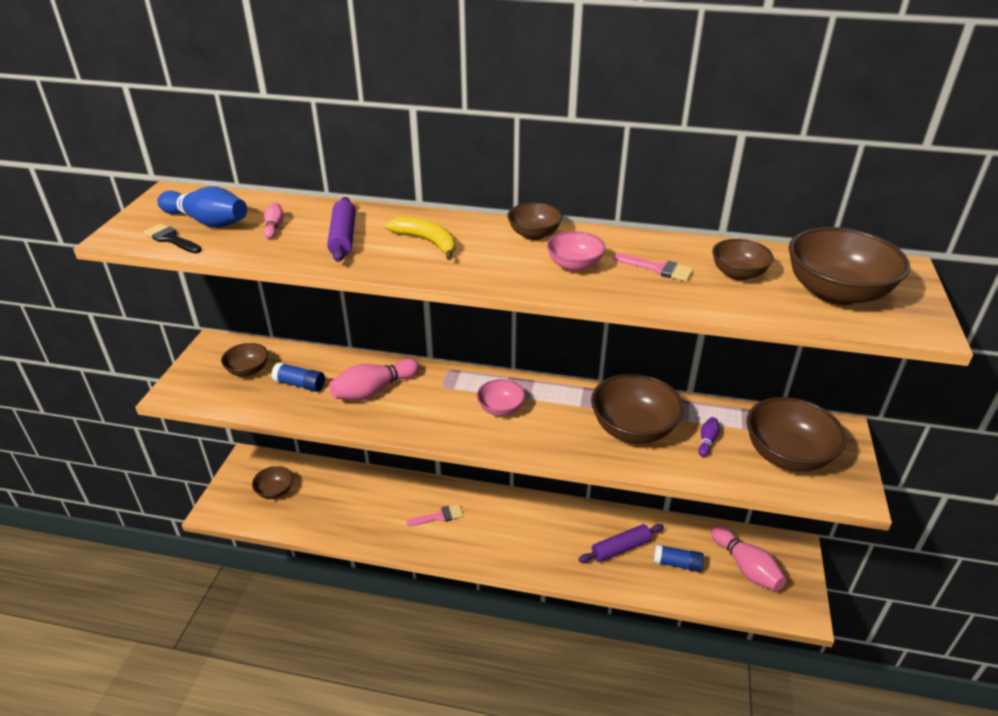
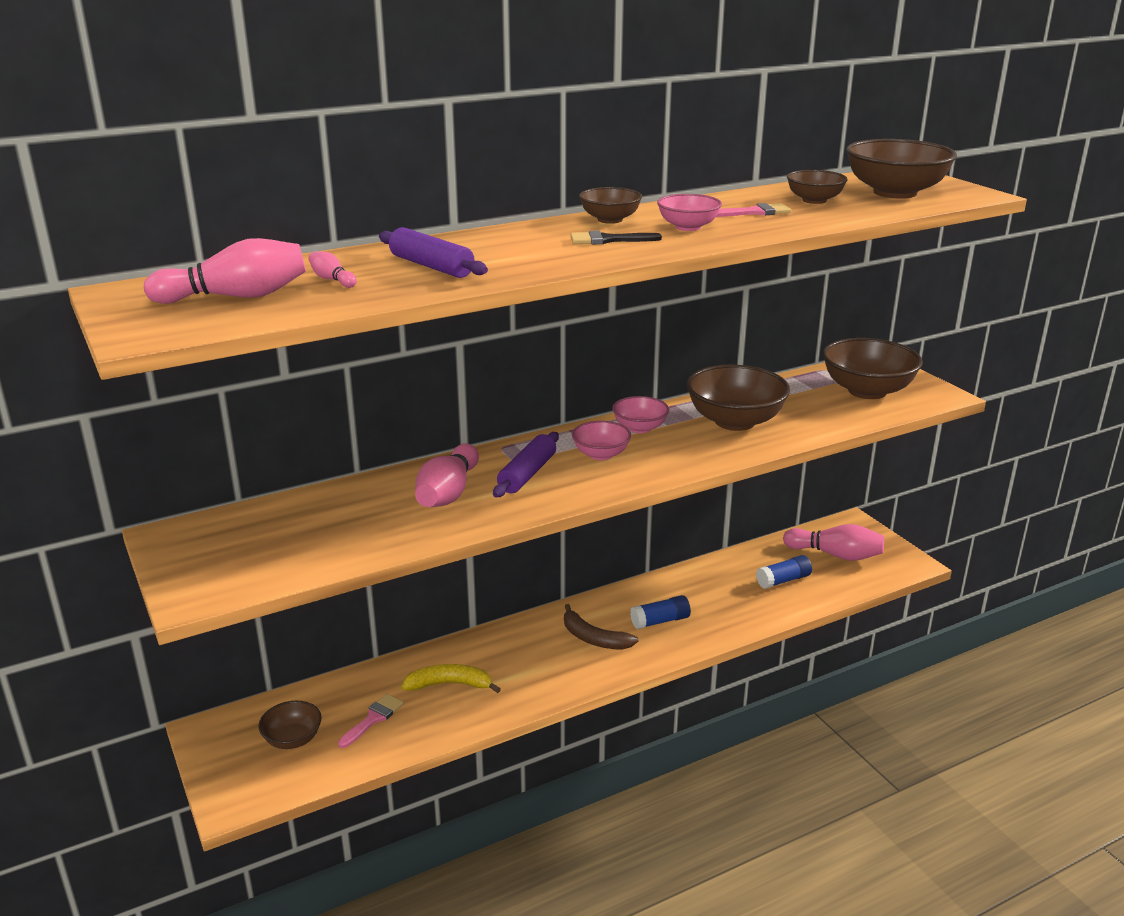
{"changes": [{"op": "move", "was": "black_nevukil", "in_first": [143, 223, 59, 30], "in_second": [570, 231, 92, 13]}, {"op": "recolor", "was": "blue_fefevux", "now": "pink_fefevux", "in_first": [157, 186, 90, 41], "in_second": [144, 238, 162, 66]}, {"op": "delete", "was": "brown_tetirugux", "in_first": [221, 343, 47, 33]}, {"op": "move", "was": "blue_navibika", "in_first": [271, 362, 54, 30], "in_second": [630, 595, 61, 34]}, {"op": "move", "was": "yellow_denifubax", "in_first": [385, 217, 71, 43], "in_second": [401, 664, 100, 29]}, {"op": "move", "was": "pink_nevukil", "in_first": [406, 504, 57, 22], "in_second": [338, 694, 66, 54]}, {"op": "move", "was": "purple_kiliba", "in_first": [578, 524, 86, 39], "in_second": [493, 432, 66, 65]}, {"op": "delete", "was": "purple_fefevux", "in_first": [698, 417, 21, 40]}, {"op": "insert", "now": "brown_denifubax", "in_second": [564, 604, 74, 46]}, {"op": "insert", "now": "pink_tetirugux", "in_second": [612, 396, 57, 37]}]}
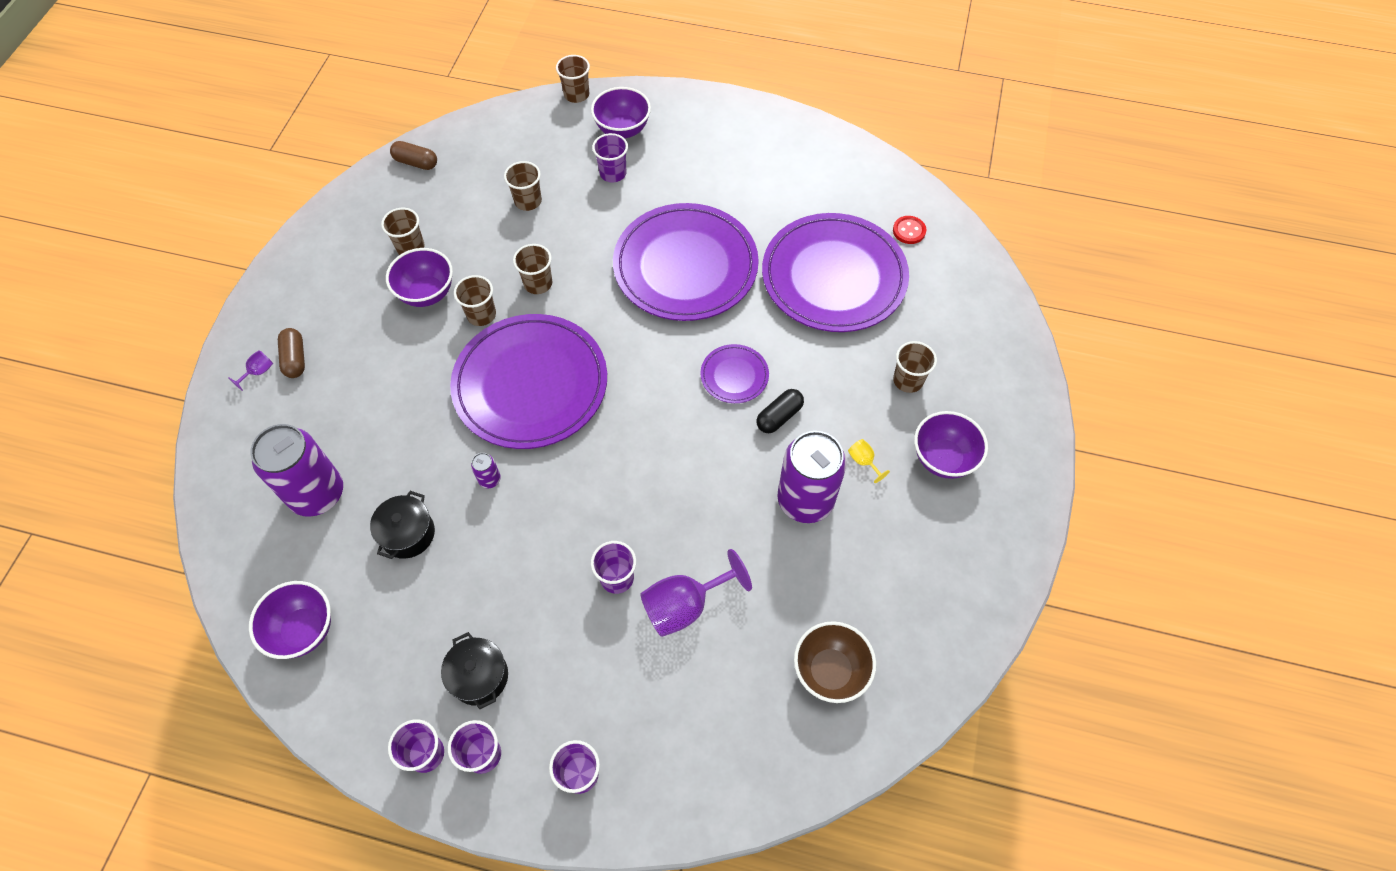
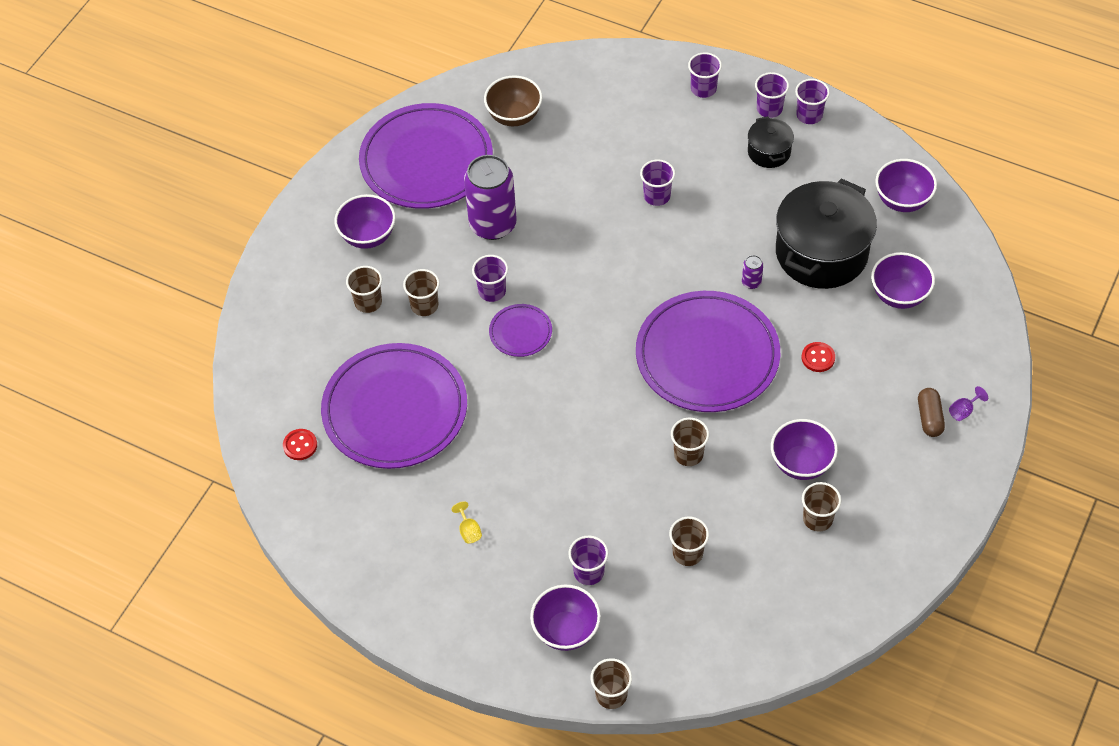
{"changes": [{"op": "replace", "was": "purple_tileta", "now": "purple_tetirugux", "in_first": [250, 424, 93, 93], "in_second": [871, 252, 64, 57]}, {"op": "resize", "was": "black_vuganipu", "in_first": [370, 491, 65, 68], "in_second": [776, 178, 101, 111], "ratio": 2.06}, {"op": "delete", "was": "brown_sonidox", "in_first": [390, 141, 47, 29]}, {"op": "move", "was": "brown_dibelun", "in_first": [454, 275, 42, 51], "in_second": [403, 269, 37, 47]}, {"op": "move", "was": "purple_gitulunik", "in_first": [613, 203, 146, 118], "in_second": [359, 103, 134, 106]}, {"op": "delete", "was": "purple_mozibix", "in_first": [640, 549, 112, 88]}, {"op": "replace", "was": "black_sonidox", "now": "purple_dibelun", "in_first": [757, 389, 47, 44], "in_second": [472, 255, 36, 47]}, {"op": "move", "was": "yellow_mozibix", "in_first": [848, 439, 42, 44], "in_second": [452, 501, 30, 43]}, {"op": "insert", "now": "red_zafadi", "in_second": [802, 342, 33, 30]}]}
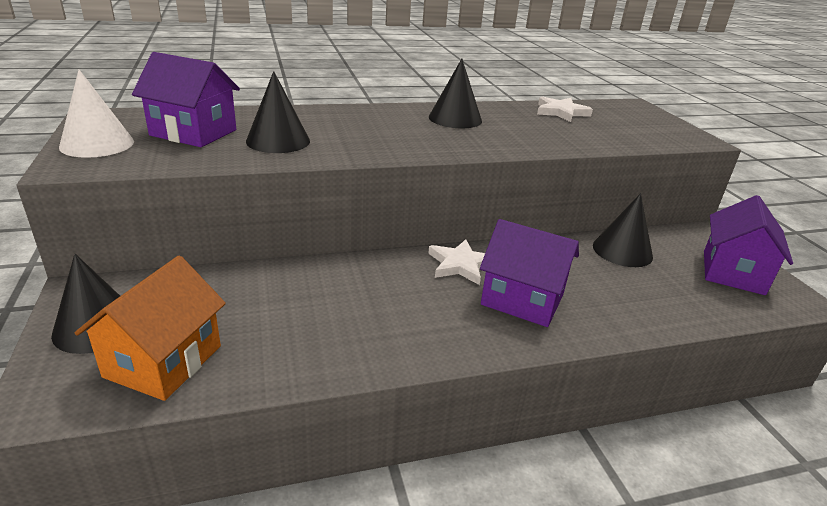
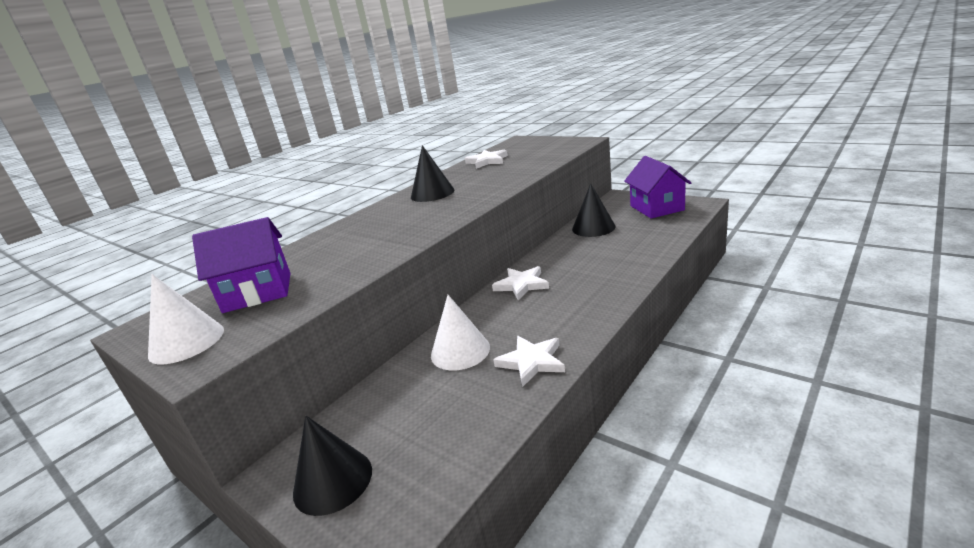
{"changes": [{"op": "delete", "was": "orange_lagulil", "in_first": [75, 256, 151, 145]}, {"op": "delete", "was": "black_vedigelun", "in_first": [246, 71, 64, 82]}, {"op": "delete", "was": "purple_lagulil", "in_first": [480, 219, 99, 108]}, {"op": "insert", "now": "white_vedigelun", "in_second": [431, 295, 59, 75]}, {"op": "insert", "now": "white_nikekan", "in_second": [493, 336, 72, 51]}]}
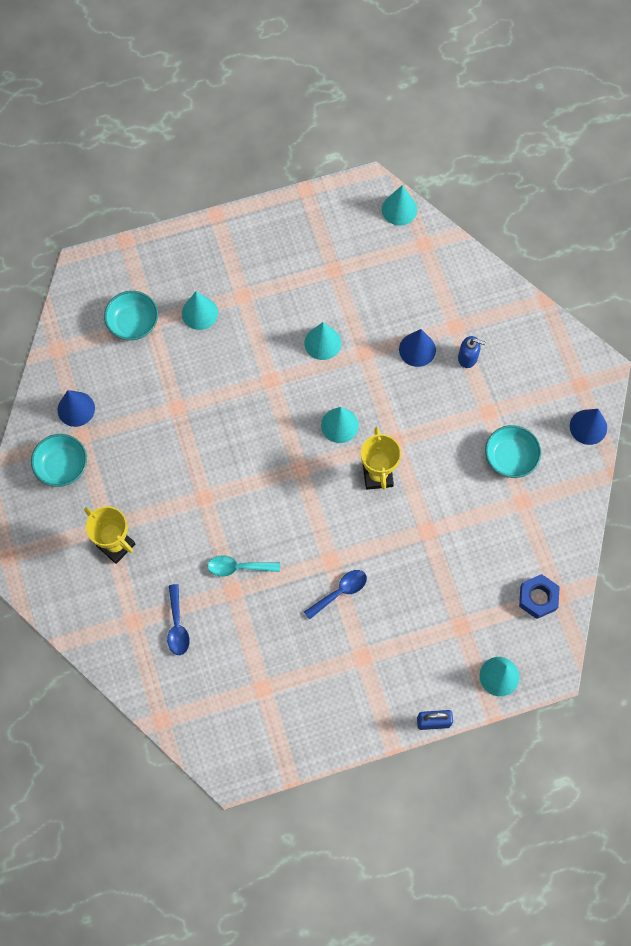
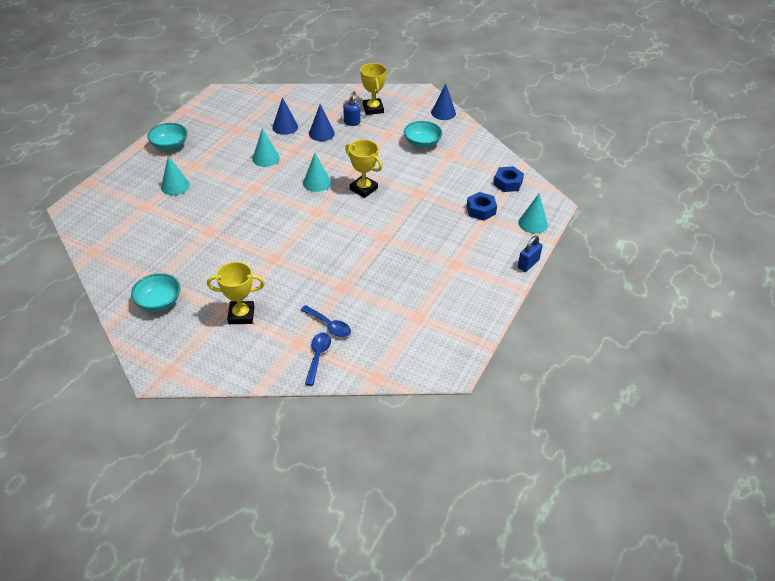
{"changes": [{"op": "move", "was": "blue_vedigelun", "in_first": [58, 390, 37, 37], "in_second": [272, 97, 26, 38]}, {"op": "move", "was": "turquoise_tetirugux", "in_first": [104, 291, 54, 49], "in_second": [147, 123, 40, 28]}, {"op": "delete", "was": "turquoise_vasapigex", "in_first": [207, 555, 73, 22]}, {"op": "move", "was": "blue_vasapigex", "in_first": [304, 570, 63, 50], "in_second": [305, 333, 26, 53]}, {"op": "delete", "was": "turquoise_vedigelun", "in_first": [382, 185, 35, 41]}, {"op": "rotate", "was": "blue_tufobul", "in_first": [458, 336, 28, 32], "in_second": [343, 91, 17, 35], "clockwise": -45}, {"op": "insert", "now": "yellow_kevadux", "in_second": [360, 63, 27, 52]}, {"op": "insert", "now": "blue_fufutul", "in_second": [467, 192, 30, 28]}]}
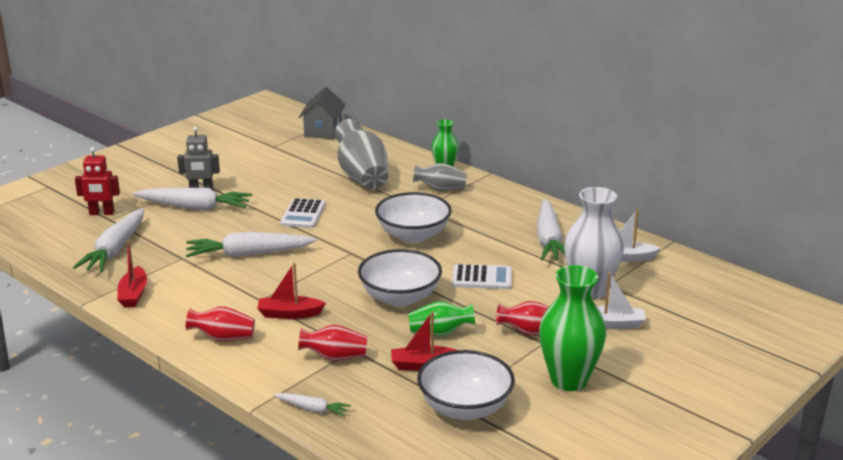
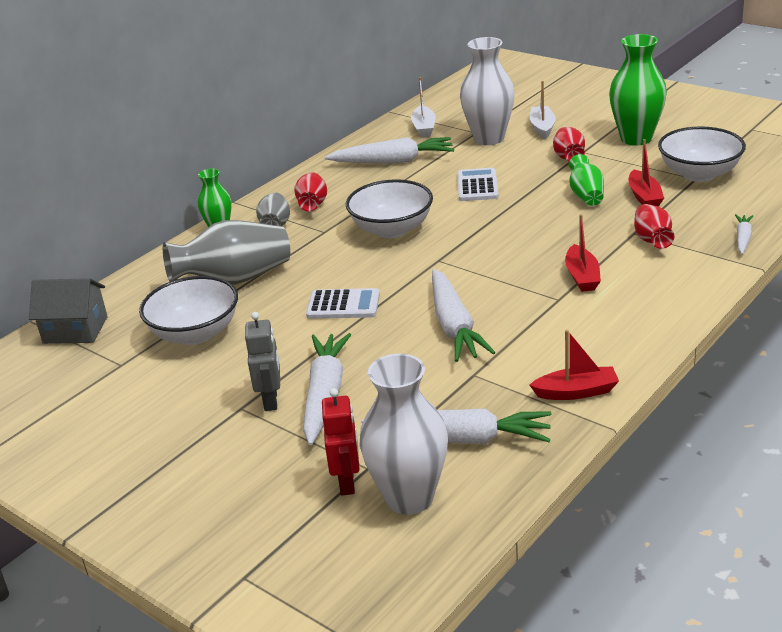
{"changes": [{"op": "move", "was": "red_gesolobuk", "in_first": [186, 307, 69, 35], "in_second": [294, 172, 33, 40]}, {"op": "move", "was": "white_tetirugux", "in_first": [358, 249, 84, 58], "in_second": [139, 276, 99, 69]}, {"op": "insert", "now": "white_gesolobuk", "in_second": [360, 354, 88, 161]}]}
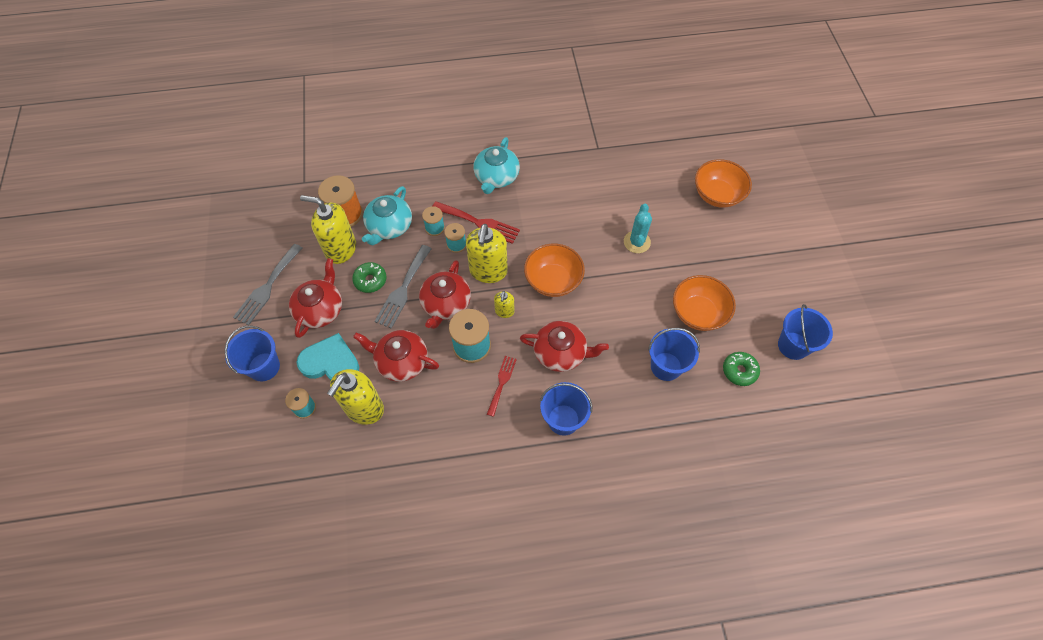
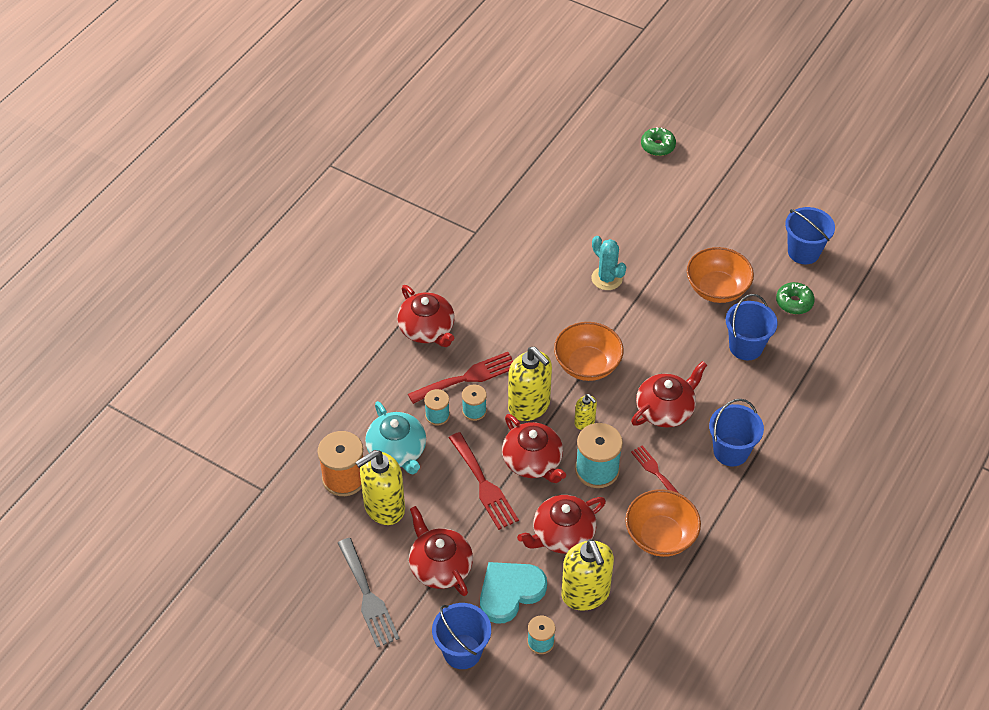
{"changes": [{"op": "move", "was": "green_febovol", "in_first": [352, 262, 35, 31], "in_second": [641, 127, 35, 29]}, {"op": "recolor", "was": "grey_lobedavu", "now": "red_lobedavu", "in_first": [374, 245, 58, 84], "in_second": [449, 432, 70, 98]}, {"op": "recolor", "was": "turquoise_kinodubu", "now": "red_kinodubu", "in_first": [473, 137, 47, 57], "in_second": [397, 285, 58, 62]}, {"op": "move", "was": "orange_tetirugux", "in_first": [695, 159, 57, 49], "in_second": [625, 489, 76, 68]}]}
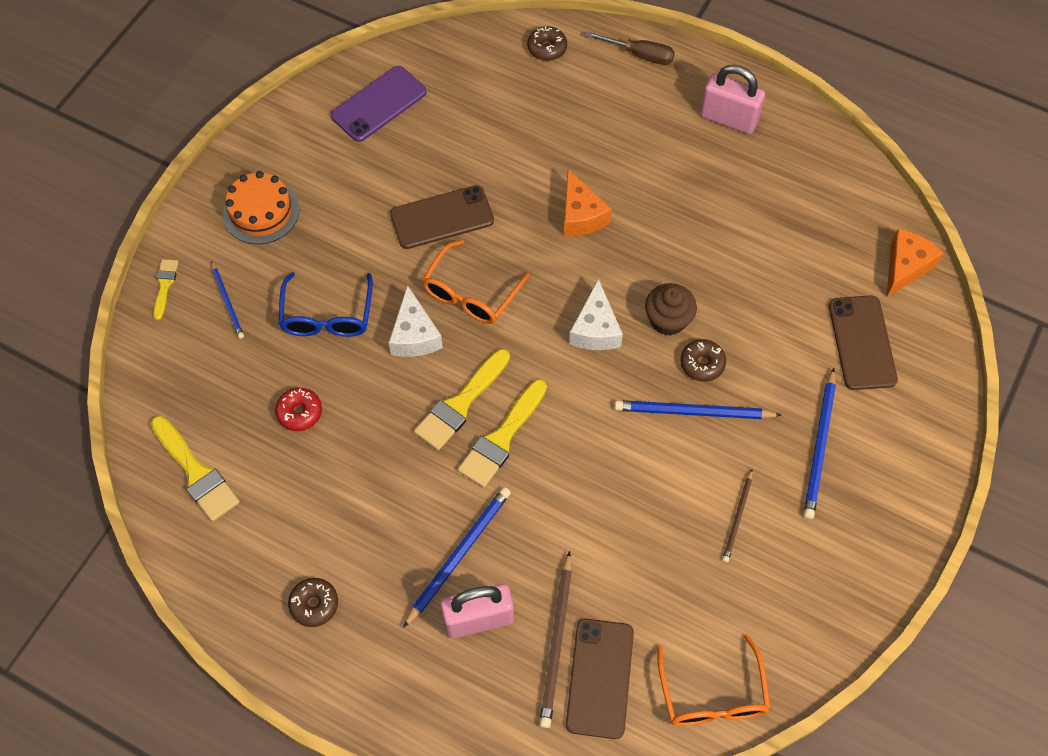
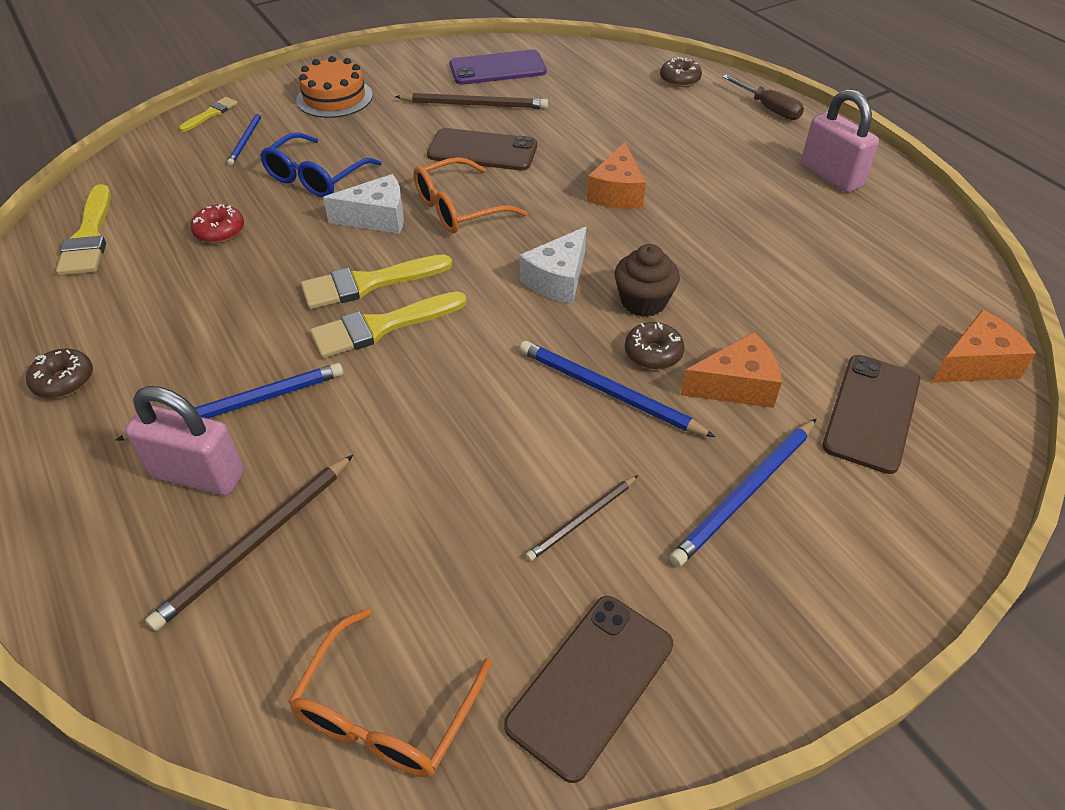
{"changes": [{"op": "rotate", "was": "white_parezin", "in_first": [389, 285, 54, 72], "in_second": [323, 174, 81, 60], "clockwise": -120}, {"op": "move", "was": "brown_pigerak", "in_first": [566, 619, 68, 120], "in_second": [504, 596, 169, 187]}, {"op": "insert", "now": "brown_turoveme", "in_second": [395, 93, 153, 16]}, {"op": "insert", "now": "orange_parezin", "in_second": [681, 332, 101, 76]}]}
